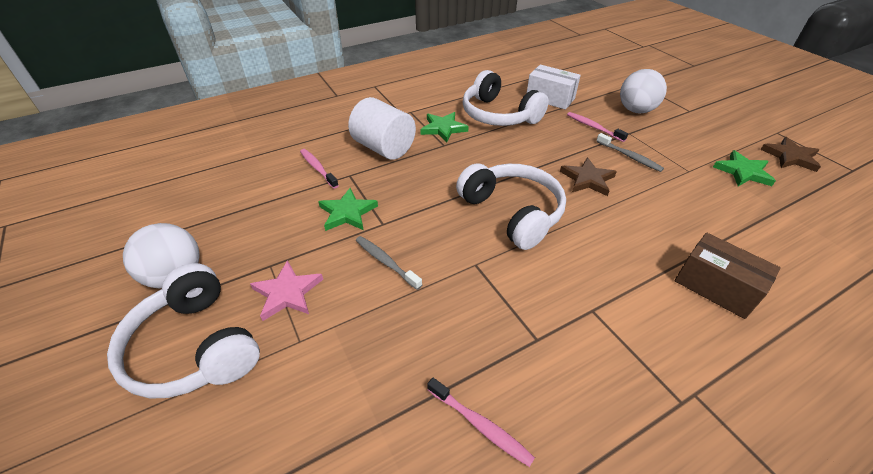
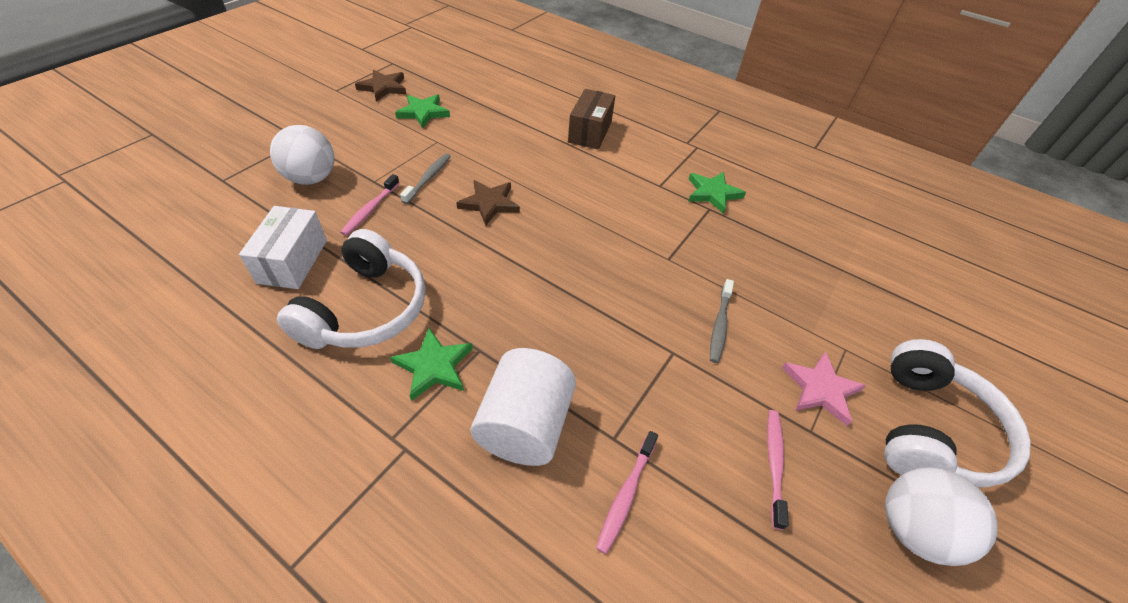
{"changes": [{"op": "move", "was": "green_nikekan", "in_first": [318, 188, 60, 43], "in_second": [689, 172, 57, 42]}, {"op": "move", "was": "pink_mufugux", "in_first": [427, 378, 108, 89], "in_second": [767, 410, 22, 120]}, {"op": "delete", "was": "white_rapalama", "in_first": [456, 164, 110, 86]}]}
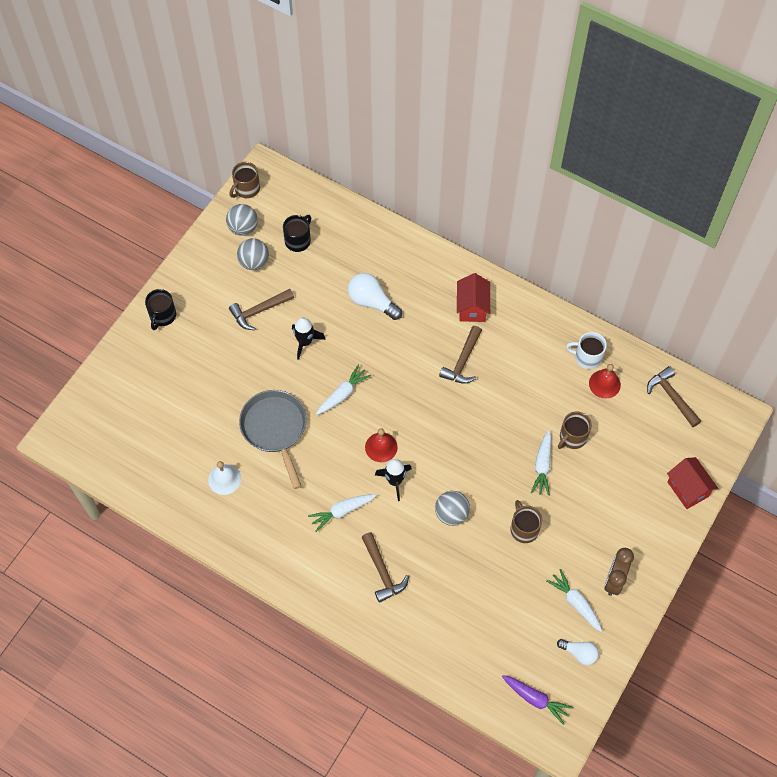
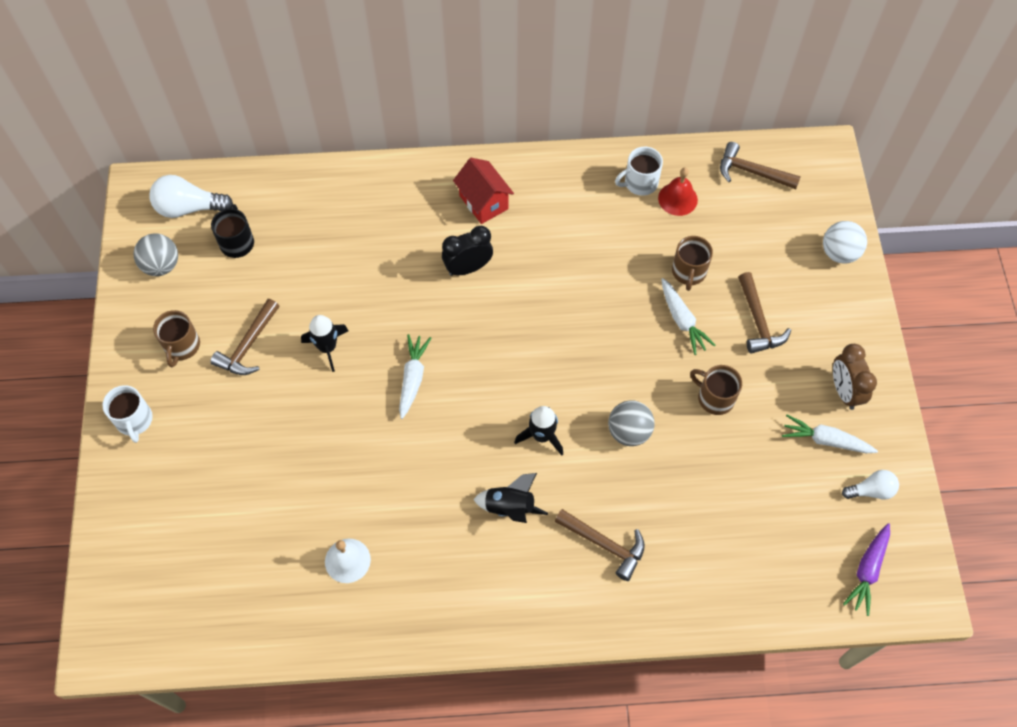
{"changes": [{"op": "recolor", "was": "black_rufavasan", "now": "white_rufavasan", "in_first": [145, 289, 31, 41], "in_second": [103, 385, 50, 58]}, {"op": "move", "was": "brown_rufavasan", "in_first": [230, 162, 30, 36], "in_second": [153, 310, 47, 57]}, {"op": "delete", "was": "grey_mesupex", "in_first": [237, 238, 32, 32]}, {"op": "delete", "was": "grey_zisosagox", "in_first": [239, 390, 68, 99]}, {"op": "replace", "was": "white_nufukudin", "now": "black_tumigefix", "in_first": [308, 494, 69, 38], "in_second": [473, 473, 75, 50]}, {"op": "move", "was": "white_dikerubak", "in_first": [348, 273, 54, 47], "in_second": [150, 175, 83, 43]}, {"op": "delete", "was": "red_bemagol", "in_first": [365, 428, 33, 34]}, {"op": "move", "was": "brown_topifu", "in_first": [439, 326, 43, 58], "in_second": [738, 272, 53, 82]}, {"op": "rotate", "was": "purple_nufukudin", "in_first": [502, 675, 71, 50], "in_second": [843, 523, 47, 93], "clockwise": 120}, {"op": "replace", "was": "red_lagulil", "now": "white_mesupex", "in_first": [667, 457, 51, 52], "in_second": [823, 221, 44, 43]}, {"op": "insert", "now": "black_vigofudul", "in_second": [442, 226, 51, 50]}]}
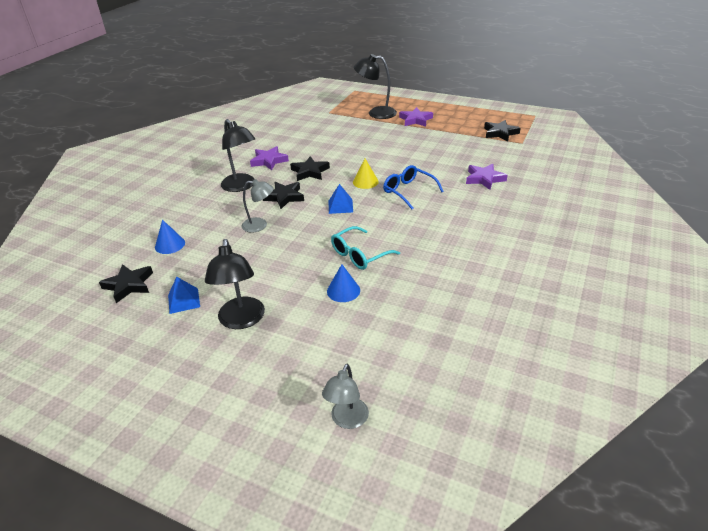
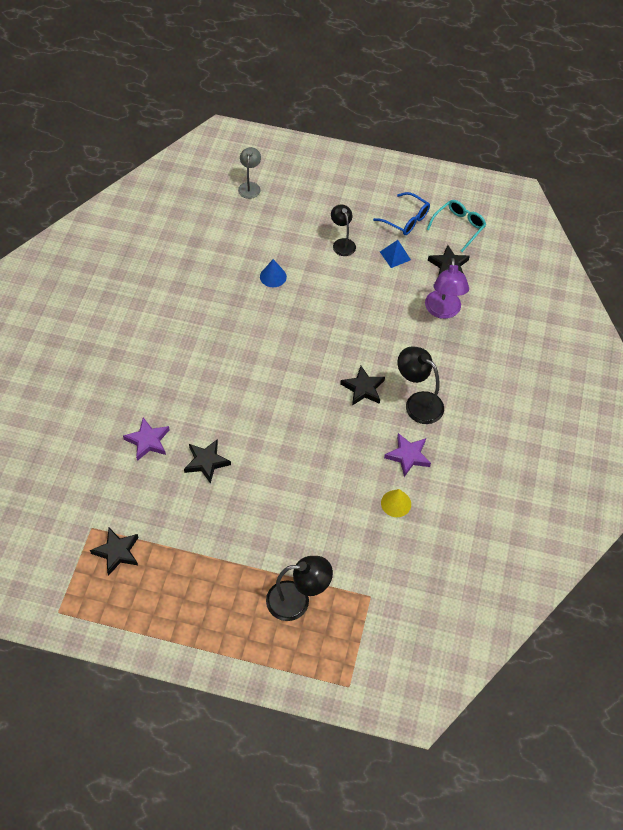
{"changes": [{"op": "replace", "was": "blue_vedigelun", "now": "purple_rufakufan", "in_first": [155, 220, 30, 34], "in_second": [425, 258, 44, 61]}, {"op": "resize", "was": "black_rufakufan", "in_first": [205, 239, 60, 90], "in_second": [331, 204, 25, 52], "ratio": 0.66}, {"op": "delete", "was": "grey_rufakufan", "in_first": [242, 179, 32, 54]}, {"op": "move", "was": "black_nikekan", "in_first": [290, 157, 40, 24], "in_second": [184, 439, 47, 45]}, {"op": "delete", "was": "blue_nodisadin", "in_first": [329, 184, 24, 30]}, {"op": "move", "was": "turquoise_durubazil", "in_first": [331, 226, 69, 44], "in_second": [426, 200, 60, 52]}, {"op": "move", "was": "yellow_vedigelun", "in_first": [353, 159, 26, 30], "in_second": [381, 489, 30, 28]}, {"op": "move", "was": "blue_durubazil", "in_first": [383, 165, 61, 44], "in_second": [373, 192, 57, 43]}, {"op": "delete", "was": "purple_nikekan", "in_first": [399, 107, 34, 19]}]}
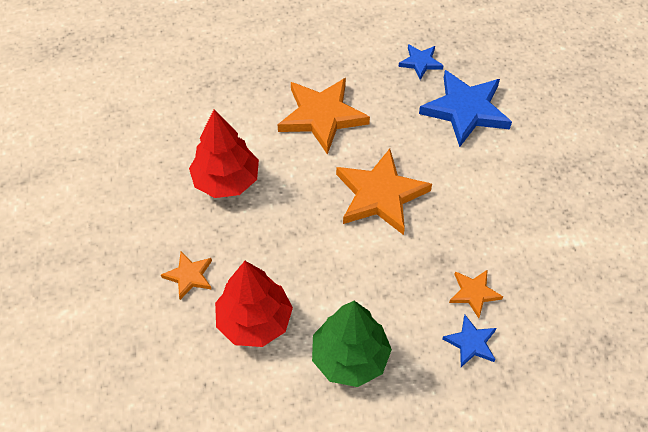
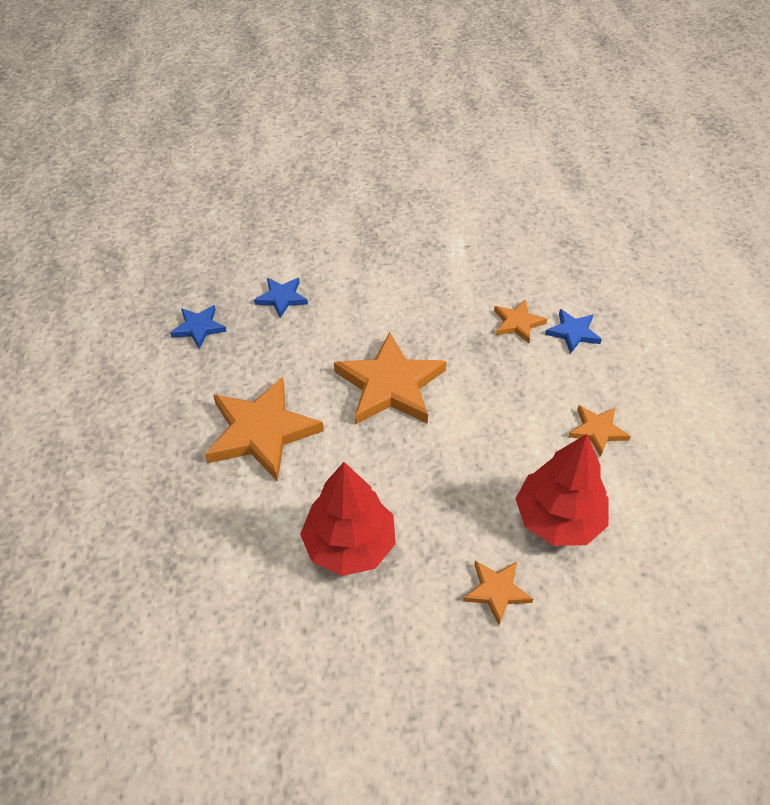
{"changes": [{"op": "replace", "was": "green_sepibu", "now": "orange_nikekan", "in_first": [312, 301, 80, 86], "in_second": [568, 405, 63, 52]}, {"op": "resize", "was": "blue_nikekan", "in_first": [419, 70, 93, 77], "in_second": [254, 278, 54, 40], "ratio": 0.51}]}
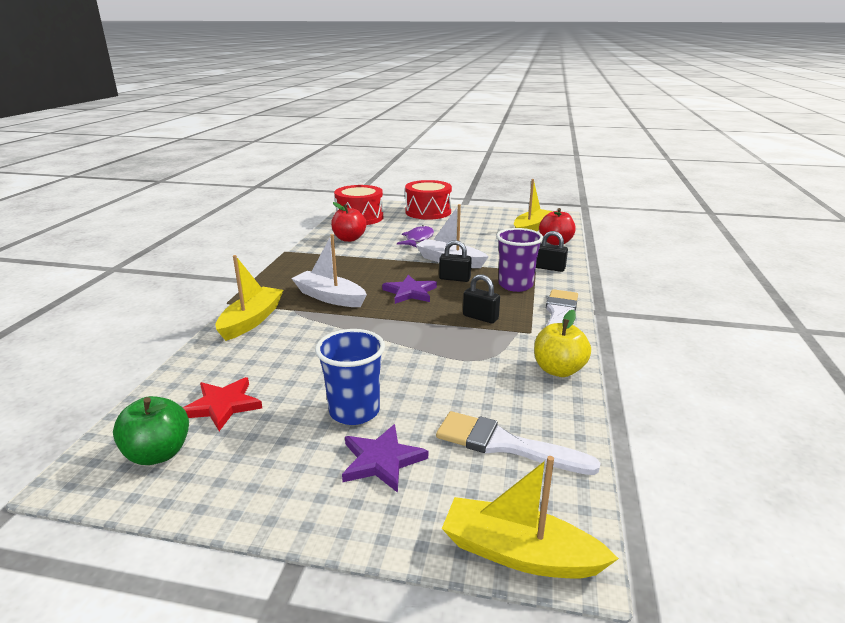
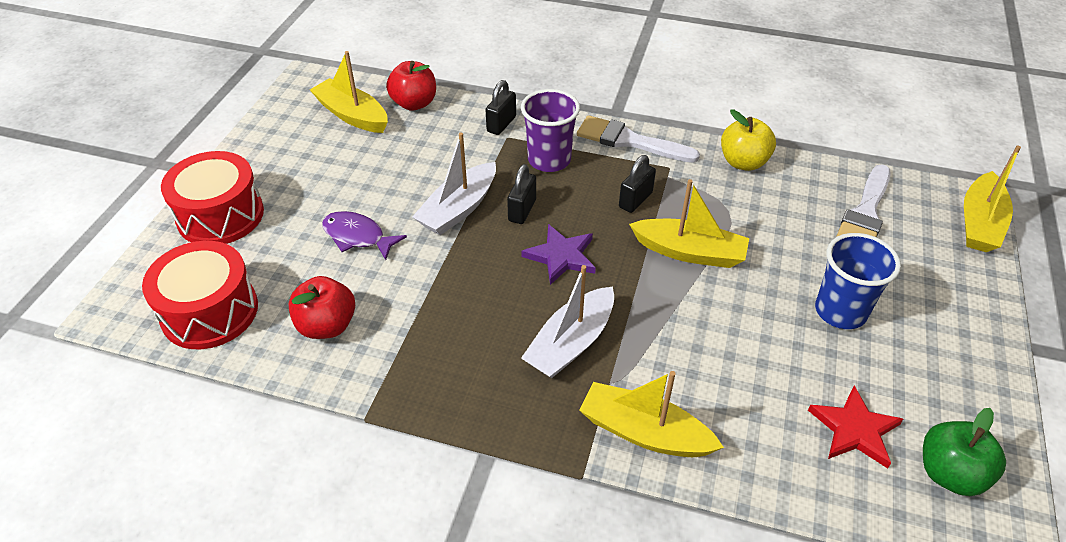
{"changes": [{"op": "delete", "was": "purple_nikekan", "in_first": [342, 424, 86, 69]}, {"op": "insert", "now": "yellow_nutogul", "in_second": [629, 179, 120, 89]}]}
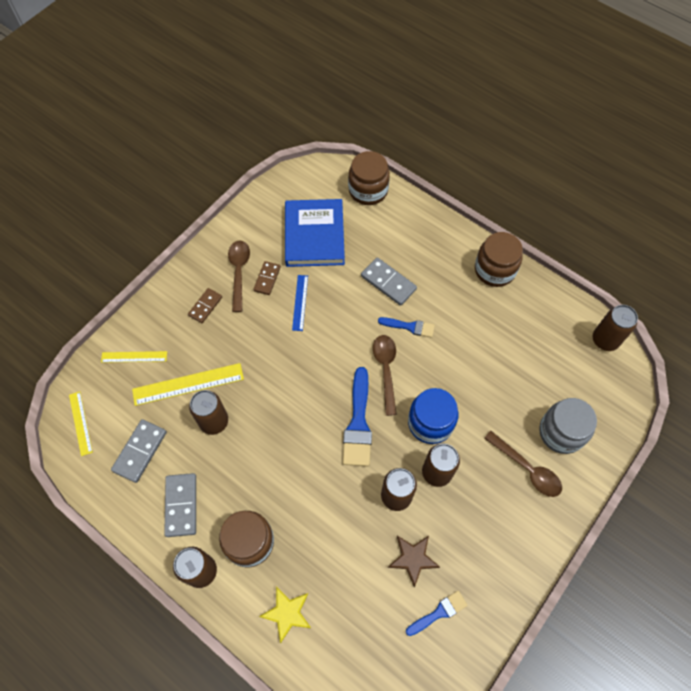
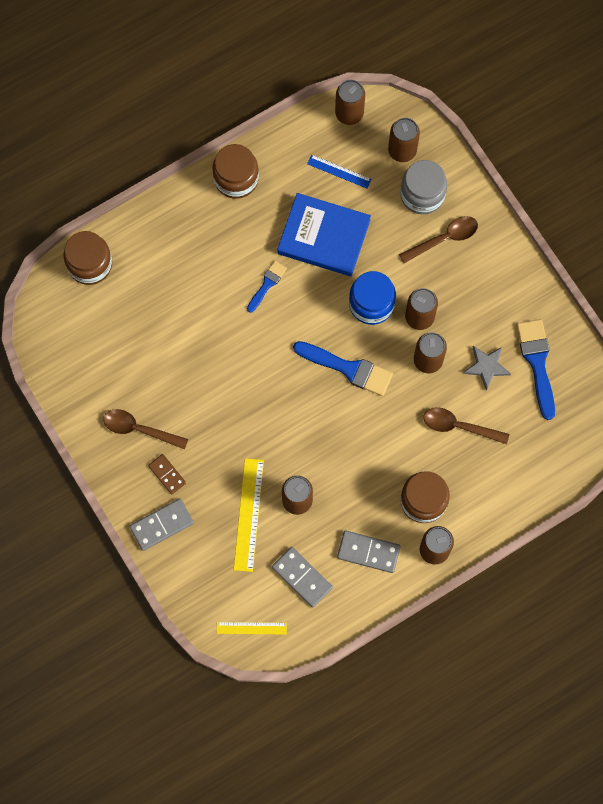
{"changes": [{"op": "delete", "was": "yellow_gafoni", "in_first": [101, 351, 66, 12]}, {"op": "delete", "was": "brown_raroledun", "in_first": [253, 261, 28, 34]}, {"op": "delete", "was": "yellow_nikekan", "in_first": [259, 586, 52, 57]}, {"op": "move", "was": "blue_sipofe", "in_first": [285, 199, 60, 68], "in_second": [277, 193, 94, 83]}, {"op": "move", "was": "blue_gafoni", "in_first": [292, 275, 16, 56], "in_second": [307, 155, 65, 33]}, {"op": "move", "was": "grey_raroledun", "in_first": [361, 257, 56, 49], "in_second": [129, 499, 65, 52]}, {"op": "move", "was": "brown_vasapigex", "in_first": [373, 335, 24, 81], "in_second": [423, 407, 86, 37]}, {"op": "recolor", "was": "brown_nikekan", "now": "grey_nikekan", "in_first": [388, 536, 52, 51], "in_second": [463, 346, 48, 45]}, {"op": "resize", "was": "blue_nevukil", "in_first": [406, 590, 62, 46], "in_second": [517, 319, 38, 101], "ratio": 1.72}, {"op": "insert", "now": "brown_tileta", "in_second": [388, 118, 32, 44]}]}
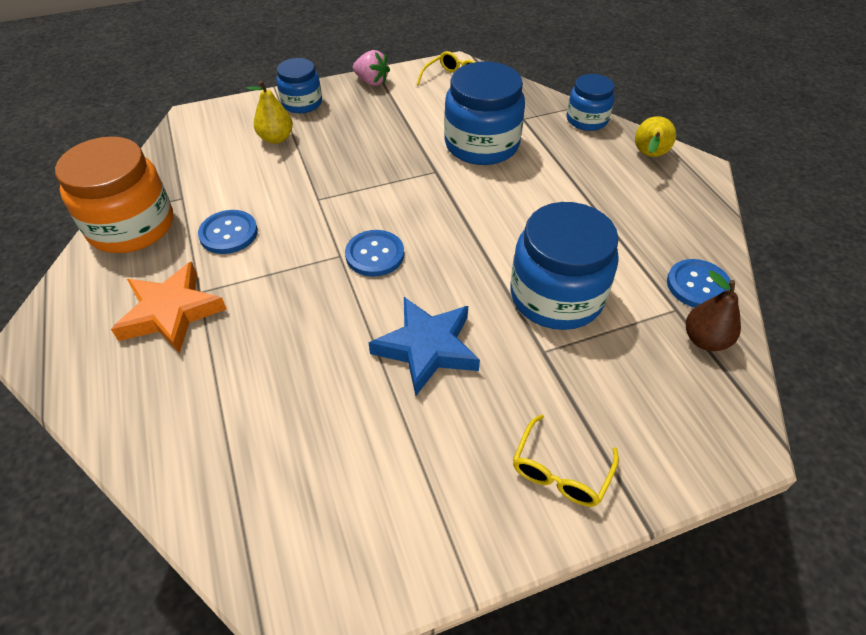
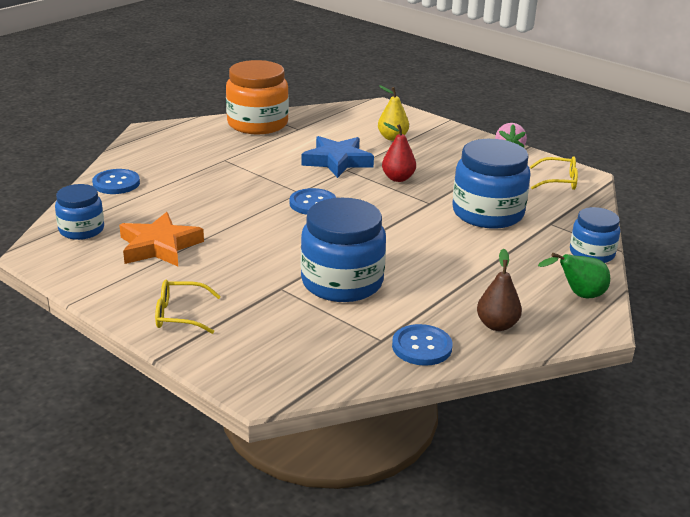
{"changes": [{"op": "move", "was": "orange_nikekan", "in_first": [111, 262, 116, 91], "in_second": [119, 212, 85, 54]}, {"op": "move", "was": "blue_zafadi", "in_first": [198, 210, 60, 44], "in_second": [92, 169, 48, 25]}, {"op": "move", "was": "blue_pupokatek", "in_first": [276, 58, 46, 55], "in_second": [55, 184, 49, 56]}, {"op": "move", "was": "blue_nikekan", "in_first": [369, 297, 111, 99], "in_second": [302, 136, 72, 42]}, {"op": "recolor", "was": "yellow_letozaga", "now": "green_letozaga", "in_first": [635, 116, 41, 41], "in_second": [538, 253, 72, 45]}, {"op": "move", "was": "brown_letozaga", "in_first": [686, 271, 55, 80], "in_second": [477, 249, 45, 82]}, {"op": "insert", "now": "red_letozaga", "in_second": [382, 123, 34, 59]}]}
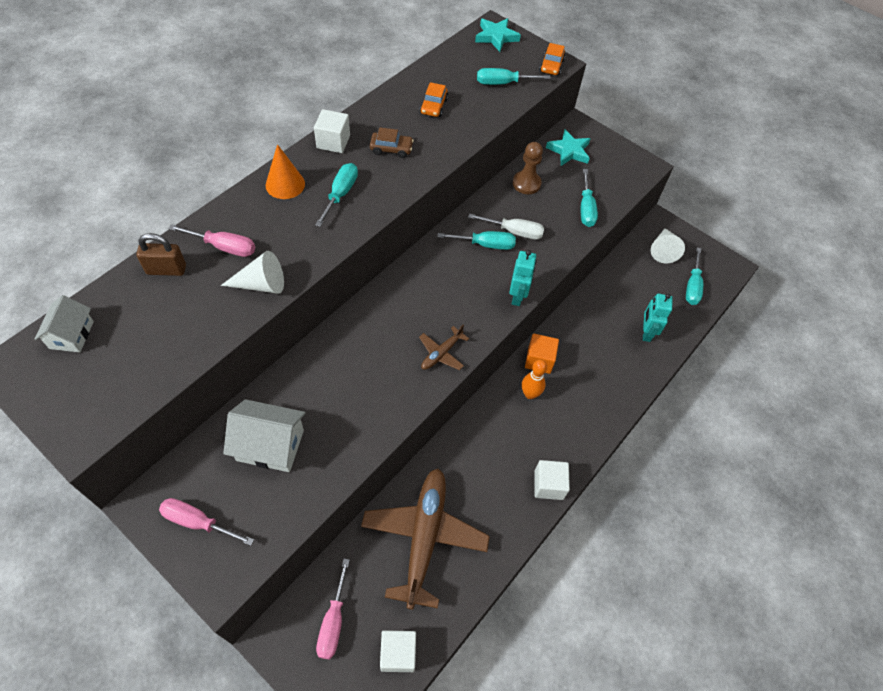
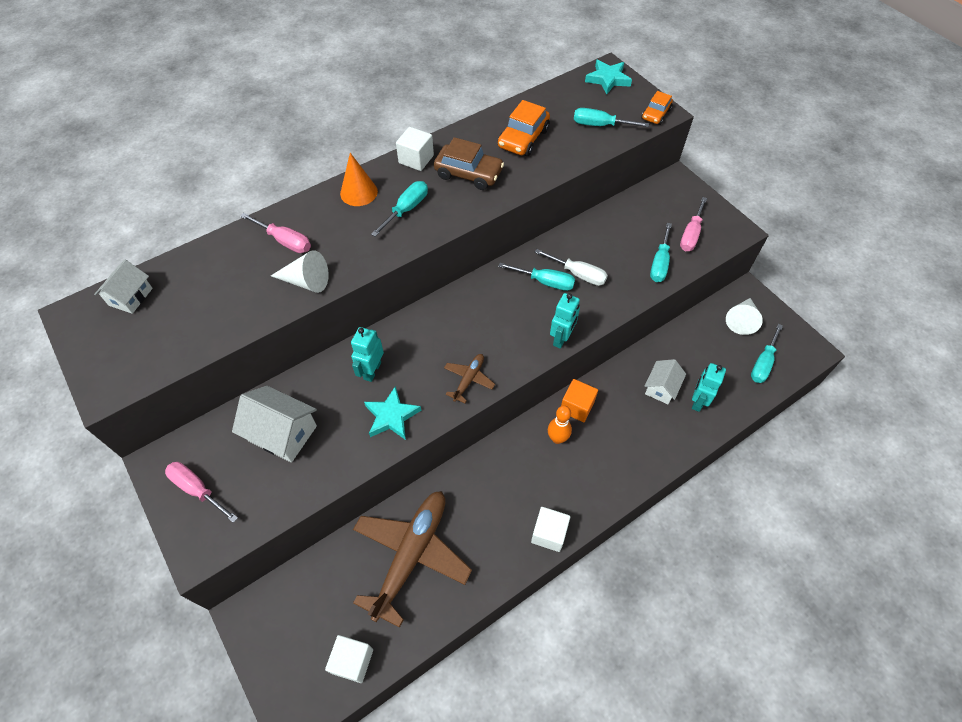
{"changes": [{"op": "delete", "was": "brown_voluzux", "in_first": [136, 233, 50, 43]}, {"op": "move", "was": "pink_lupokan", "in_first": [316, 559, 34, 101], "in_second": [680, 197, 27, 54]}, {"op": "resize", "was": "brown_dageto", "in_first": [370, 128, 44, 30], "in_second": [434, 137, 70, 53], "ratio": 1.6}, {"op": "rotate", "was": "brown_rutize", "in_first": [419, 325, 50, 45], "in_second": [444, 354, 51, 49], "clockwise": 150}, {"op": "resize", "was": "orange_dageto", "in_first": [420, 82, 28, 35], "in_second": [498, 100, 52, 56], "ratio": 1.6}, {"op": "delete", "was": "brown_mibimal", "in_first": [513, 142, 30, 52]}, {"op": "move", "was": "turquoise_nikekan", "in_first": [546, 129, 45, 37], "in_second": [364, 386, 57, 54]}, {"op": "insert", "now": "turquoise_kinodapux", "in_second": [351, 327, 33, 55]}, {"op": "insert", "now": "white_lagulil", "in_second": [645, 359, 41, 45]}]}
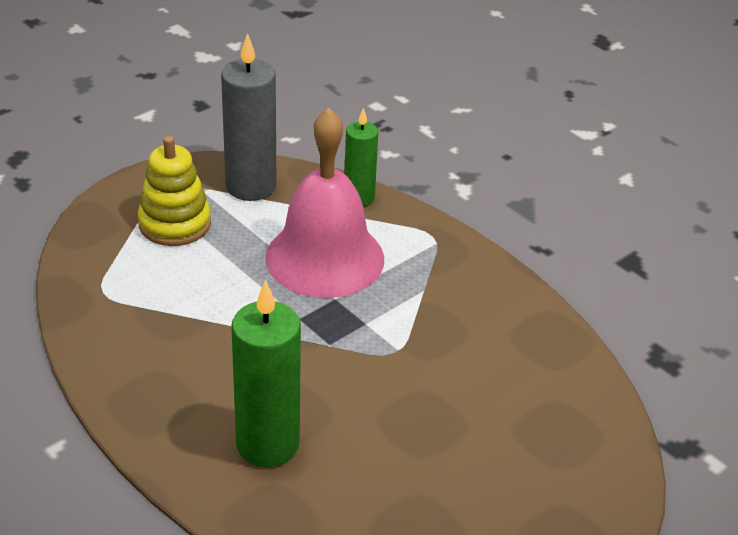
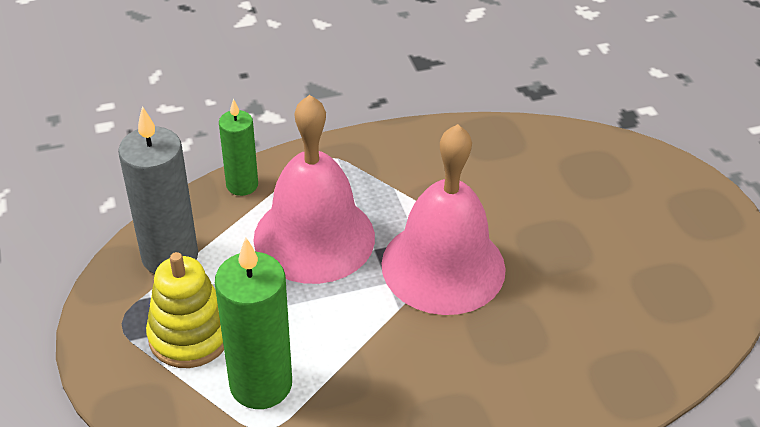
{"changes": [{"op": "move", "was": "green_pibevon", "in_first": [231, 280, 70, 187], "in_second": [215, 237, 77, 172]}, {"op": "insert", "now": "pink_bemagol", "in_second": [381, 124, 125, 191]}]}
